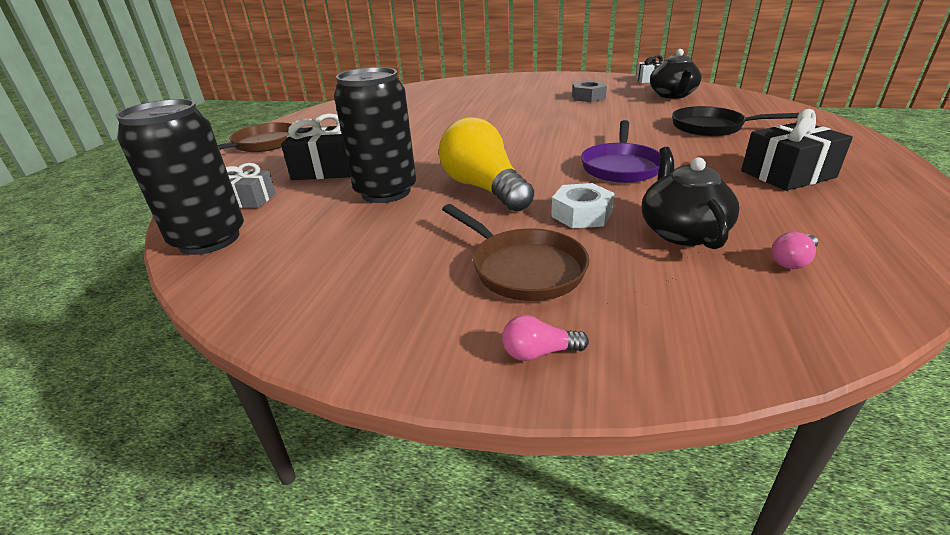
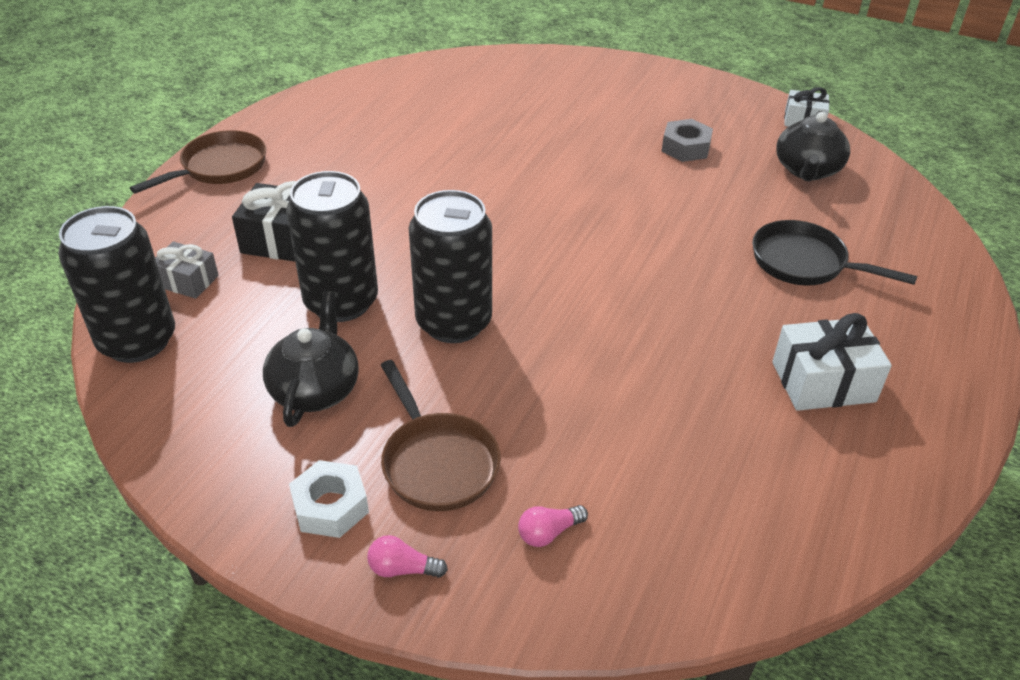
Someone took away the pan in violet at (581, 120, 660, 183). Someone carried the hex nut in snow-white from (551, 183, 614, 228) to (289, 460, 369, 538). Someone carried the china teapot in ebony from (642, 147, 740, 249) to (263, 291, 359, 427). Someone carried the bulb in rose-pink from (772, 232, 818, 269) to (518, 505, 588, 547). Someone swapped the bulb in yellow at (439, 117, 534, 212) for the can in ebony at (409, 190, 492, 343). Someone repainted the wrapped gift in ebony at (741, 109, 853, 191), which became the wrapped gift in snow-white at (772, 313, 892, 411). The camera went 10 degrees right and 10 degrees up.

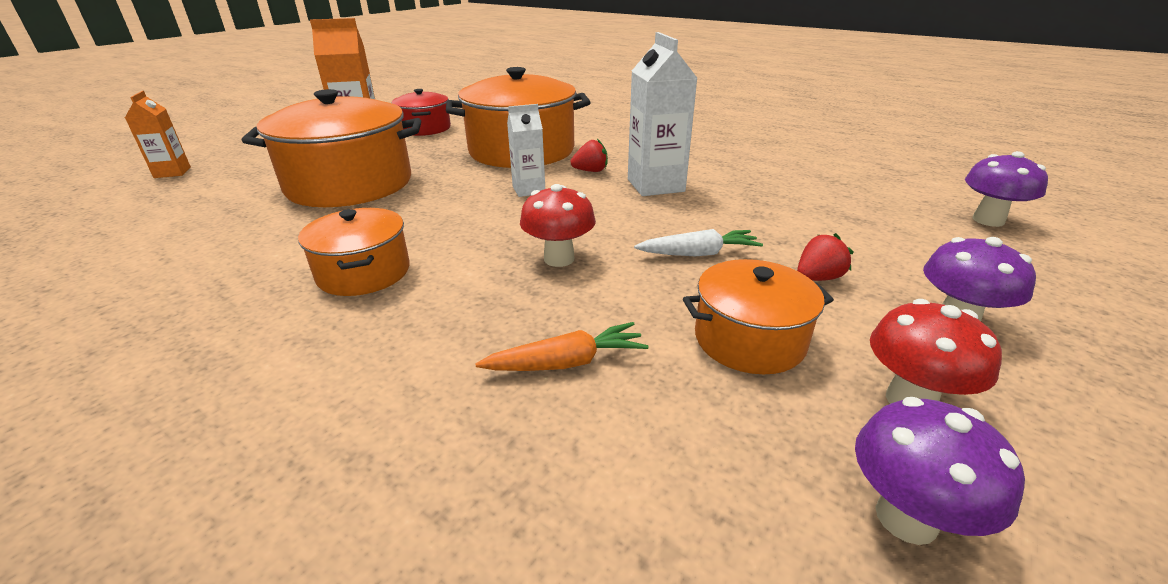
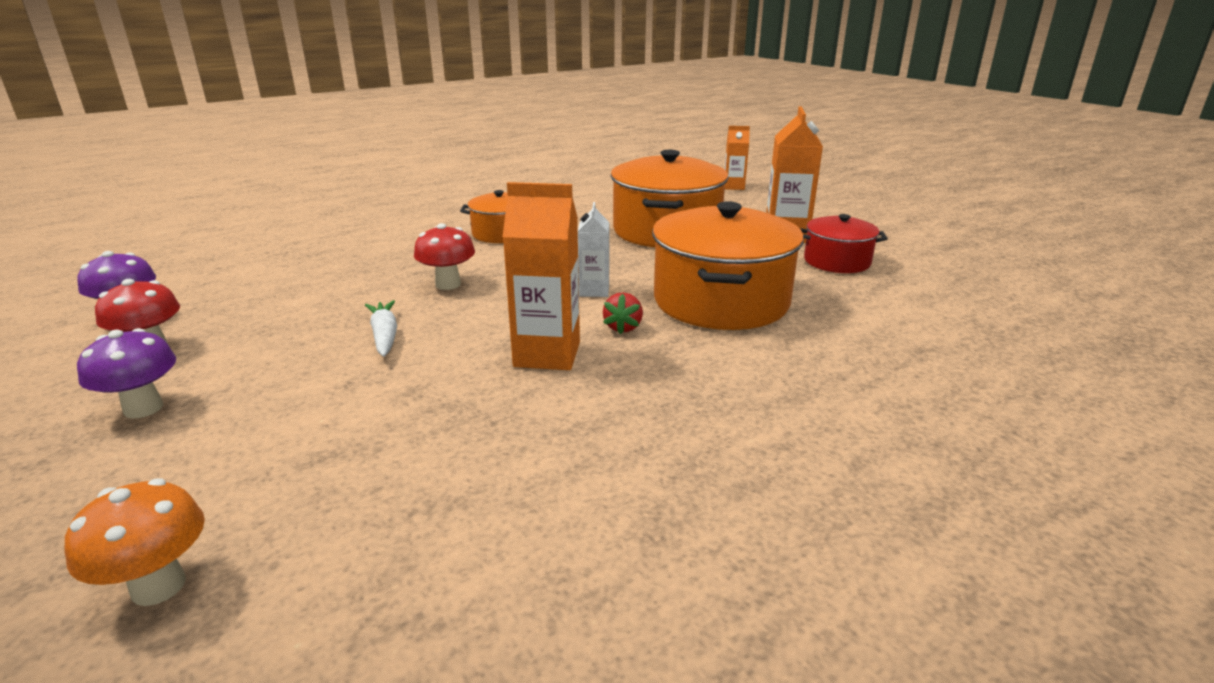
Someone took away the carrot in bright orange at (475, 322, 649, 371). Someone took away the cooking pot in bright orange at (683, 259, 834, 374). Someone took away the toy strawberry in crimson at (797, 233, 854, 281). Someone repainted the milk carton in snow-white at (628, 32, 697, 196), which became the milk carton in bright orange at (503, 182, 580, 370). Someone repainted the mushroom in violet at (965, 151, 1048, 227), which became the mushroom in bright orange at (65, 478, 205, 606). Someone rotated the carrot in snow-white at (634, 229, 763, 256) by 150 degrees clockwise. The camera went 110 degrees right and 5 degrees down.

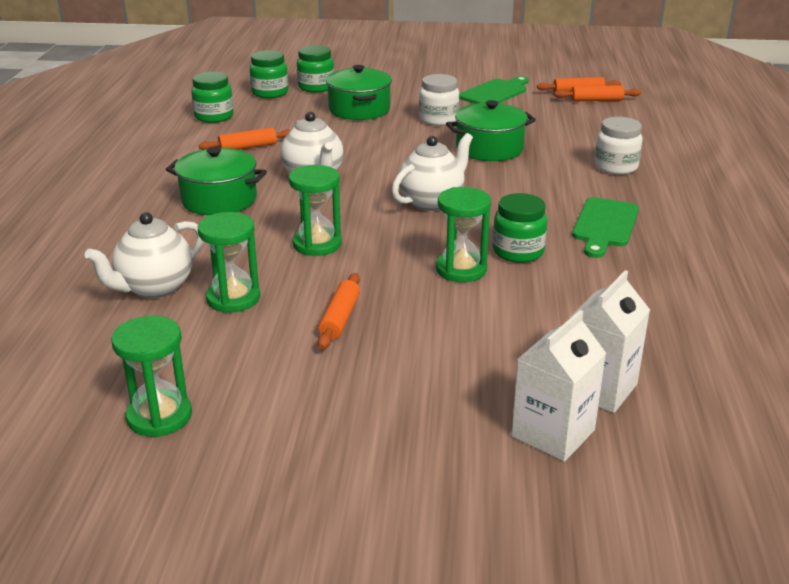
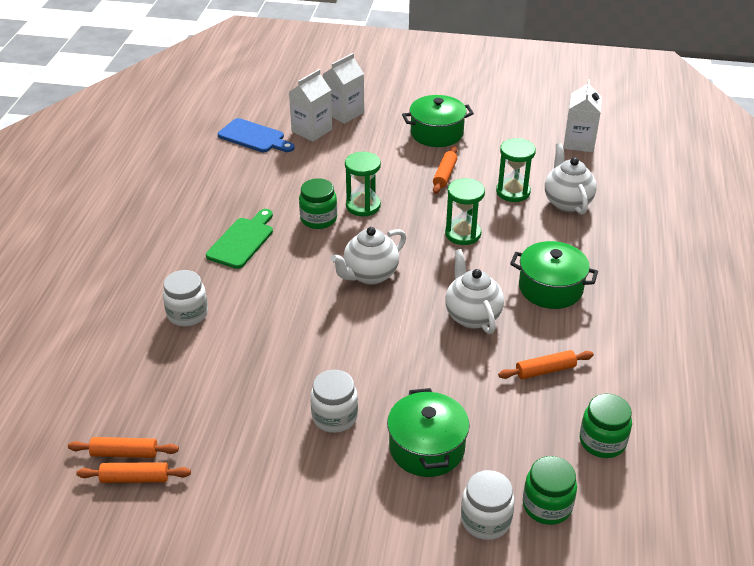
Someone took away the sandglass in green at (111, 316, 192, 437). Someone took away the cutting board in green at (459, 76, 529, 104). Someone put down the cutting board in cobalt at (218, 118, 295, 152). Someone put down the milk carton in snow-white at (563, 79, 602, 152). Someone carried the cooking pot in green from (446, 100, 536, 161) to (402, 95, 474, 147). Someone repainted the jar in green at (297, 45, 334, 93), which became the jar in snow-white at (461, 470, 514, 540). Someone rotated the china teapot in snow-white at (85, 212, 204, 299) by 60 degrees counterclockwise. The camera went 175 degrees left and 10 degrees up.

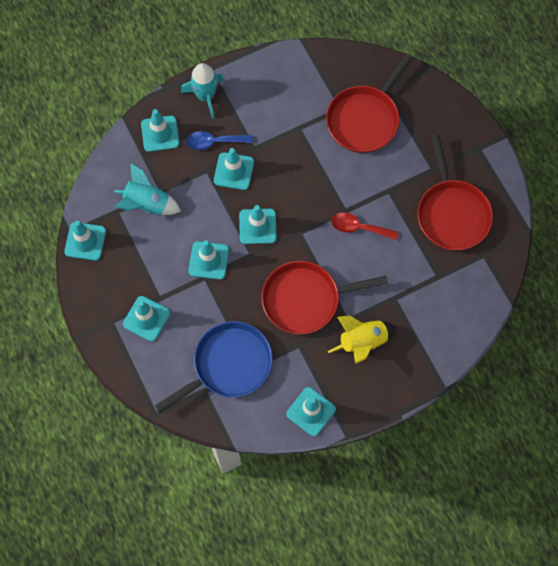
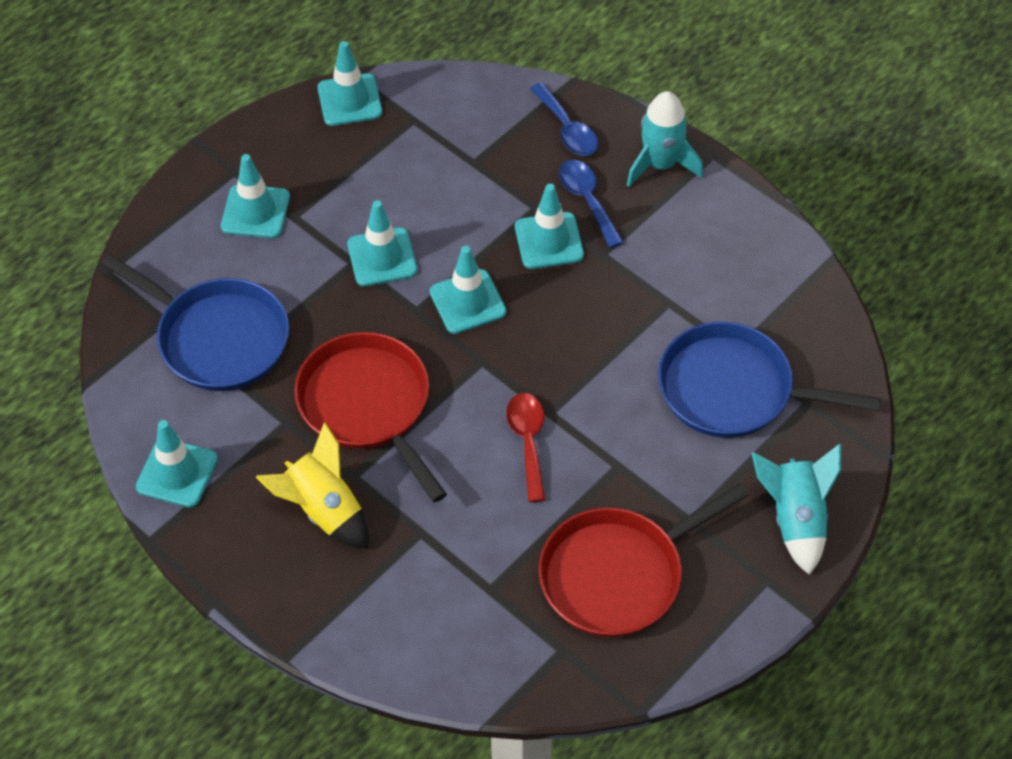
Someone carried the rocket in teal from (114, 163, 181, 215) to (752, 444, 841, 575). Someone swapped the road cone in teal at (141, 109, 179, 152) for the tablespoon in cobalt at (530, 82, 598, 156). Someone repainted the pan in crimson at (326, 53, 413, 153), which became the pan in cobalt at (658, 322, 881, 438). The camera went 70 degrees right and 15 degrees down.

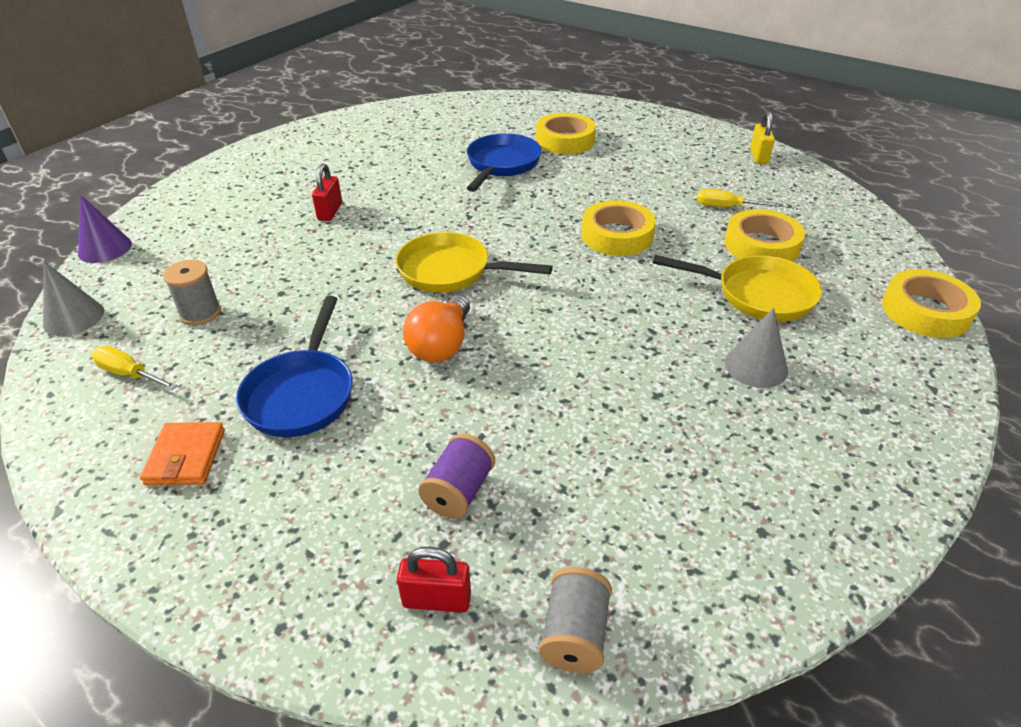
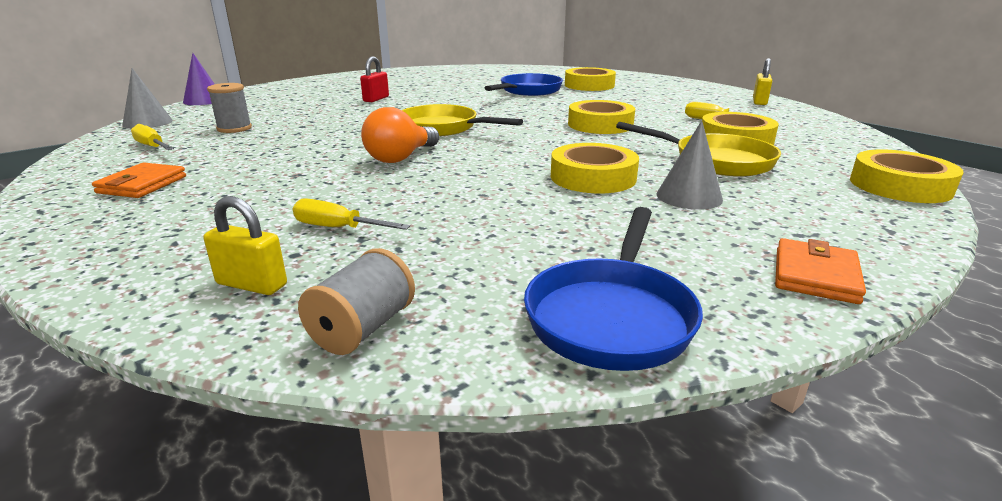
Someone put down the sticky tape in yellow at (551, 143, 639, 193). Someone put down the billfold in bright orange at (775, 238, 866, 304). Someone carried the pan in cobalt from (236, 296, 353, 437) to (524, 207, 703, 371). Someone swapped the spool in violet at (418, 434, 495, 519) for the screwdriver in yellow at (293, 198, 410, 230). Someone repainted the padlock in crimson at (397, 547, 471, 612), which became the padlock in yellow at (203, 196, 287, 295). The camera went 15 degrees right and 15 degrees down.

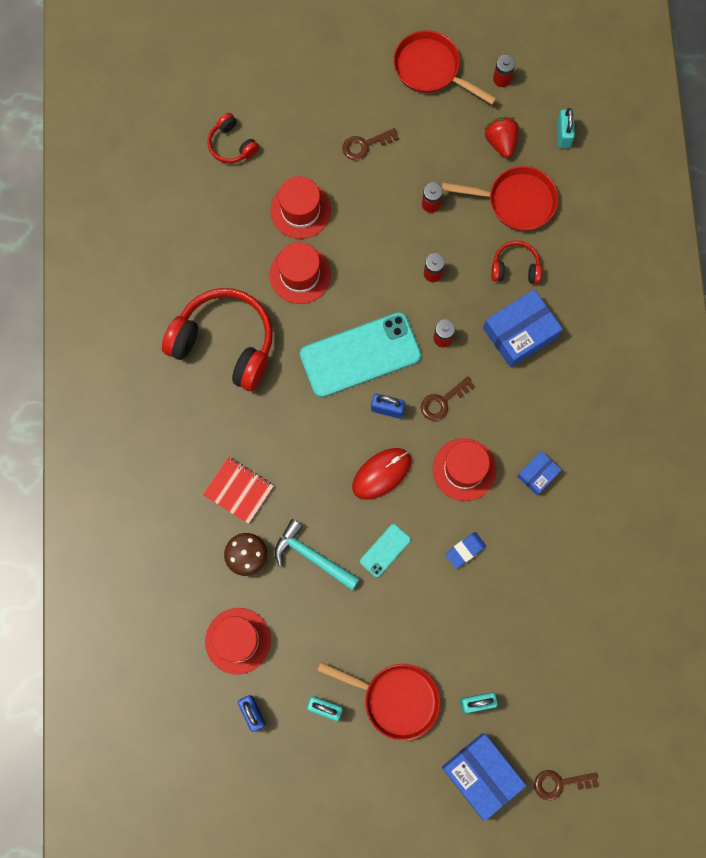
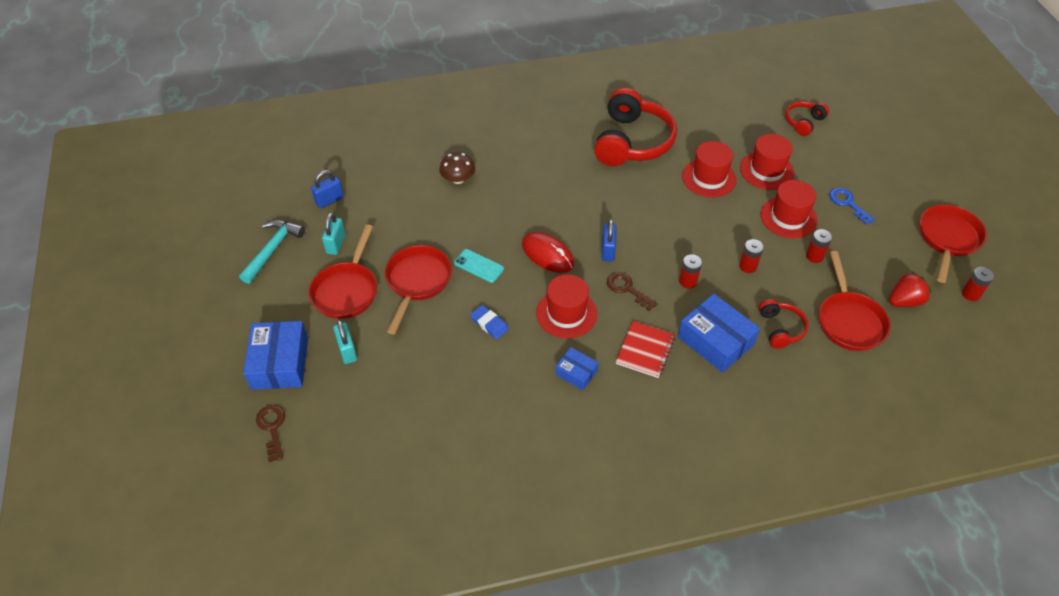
Someone took away the smartphone in teal at (300, 312, 421, 397). Someone took away the padlock in teal at (557, 108, 575, 148). Someone put down the pan in crimson at (385, 245, 452, 334). Someone carried the notepad in crimson from (203, 457, 274, 524) to (616, 321, 675, 378). Someone carried the top hat in crimson from (205, 608, 271, 674) to (761, 180, 818, 238). Someone carried the claw hammer in teal from (275, 519, 360, 590) to (239, 220, 305, 284). Someone repainted the key in russet at (343, 128, 399, 160), which became the key in cobalt at (829, 188, 875, 225). Someone rotated the box in cobalt at (442, 733, 526, 821) by 45 degrees counterclockwise. The camera went 80 degrees right and 25 degrees down.

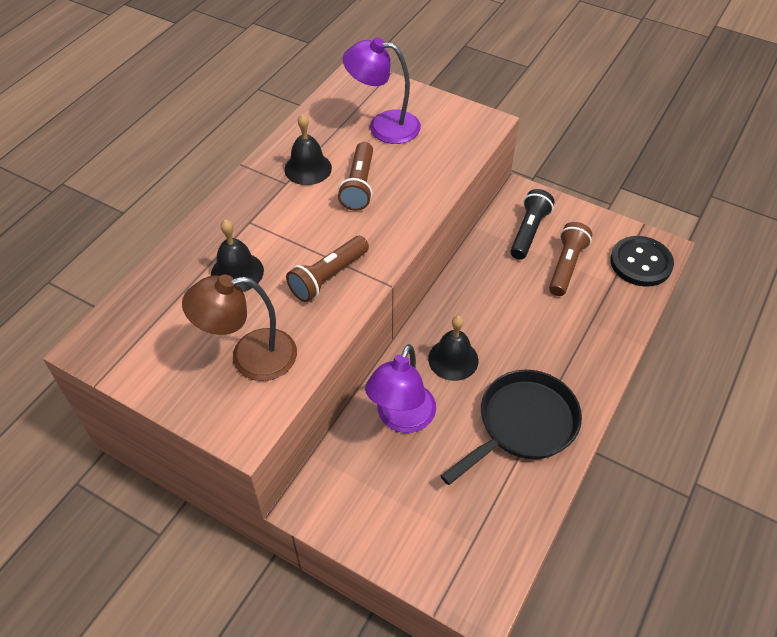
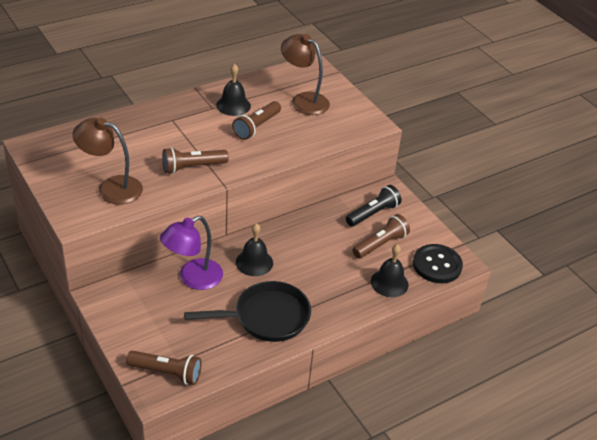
Someone put down the pocket torch in russet at (126, 351, 202, 385). Someone carried the school bell in ebony from (211, 219, 264, 292) to (371, 244, 409, 297). Someone repainted the desk lamp in violet at (343, 38, 421, 144), which became the desk lamp in russet at (281, 34, 330, 115). The camera went 25 degrees right and 10 degrees down.

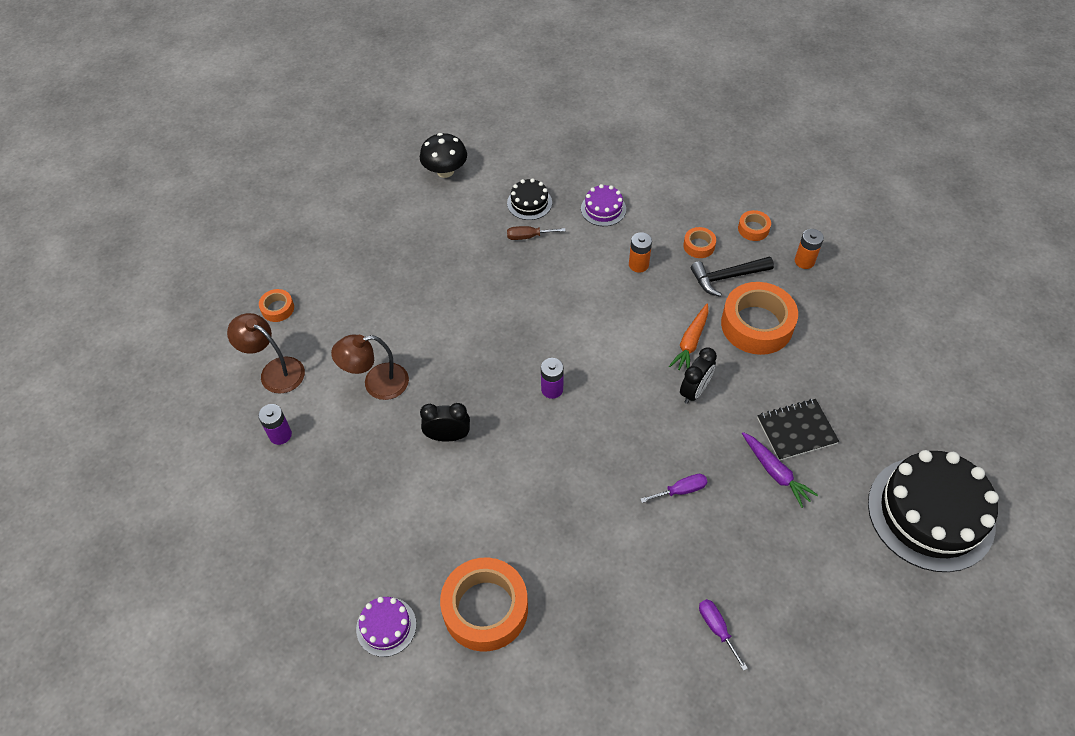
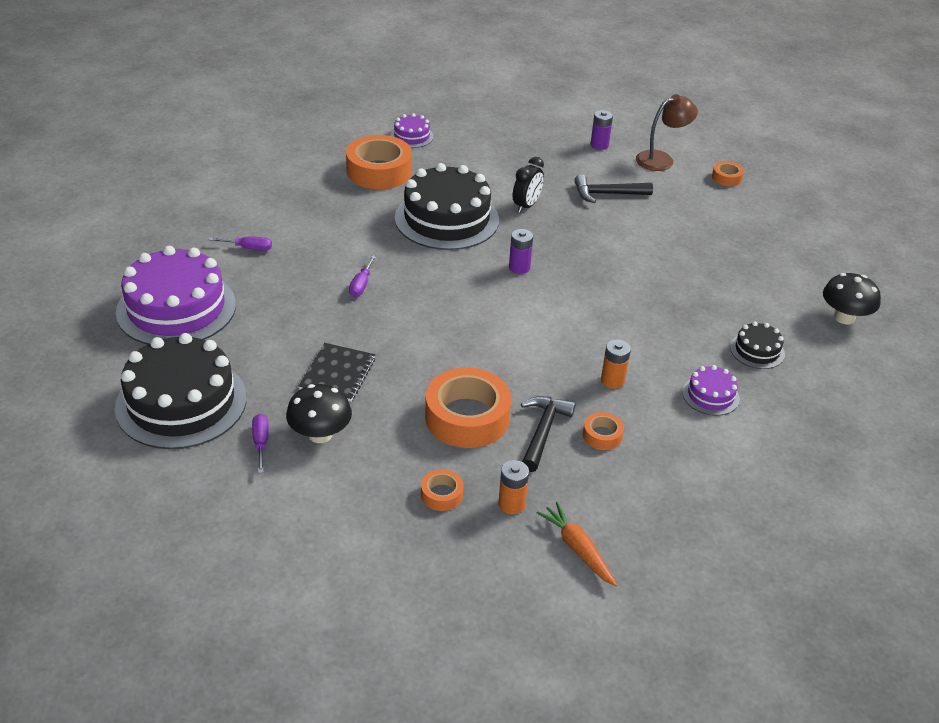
Someone took away the screwdriver in russet at (507, 226, 566, 240). Someone took away the bedside clock in ebony at (680, 348, 717, 404). Someone took away the carrot in violet at (742, 432, 818, 508). Someone put down the gateau in violet at (116, 246, 236, 345). Someone put down the screwdriver in violet at (252, 414, 269, 473). Someone put down the mushroom in ebony at (286, 384, 352, 443). Someone put down the gateau in ebony at (395, 163, 499, 250). Someone carried the carrot in bright orange from (669, 304, 709, 370) to (537, 502, 617, 587). Someone carried the sticky tape in bright orange from (738, 210, 771, 241) to (421, 469, 464, 511). Someone swapped the desk lamp in russet at (331, 335, 409, 400) for the claw hammer in ebony at (574, 174, 653, 203). The camera went 120 degrees right and 15 degrees down.

